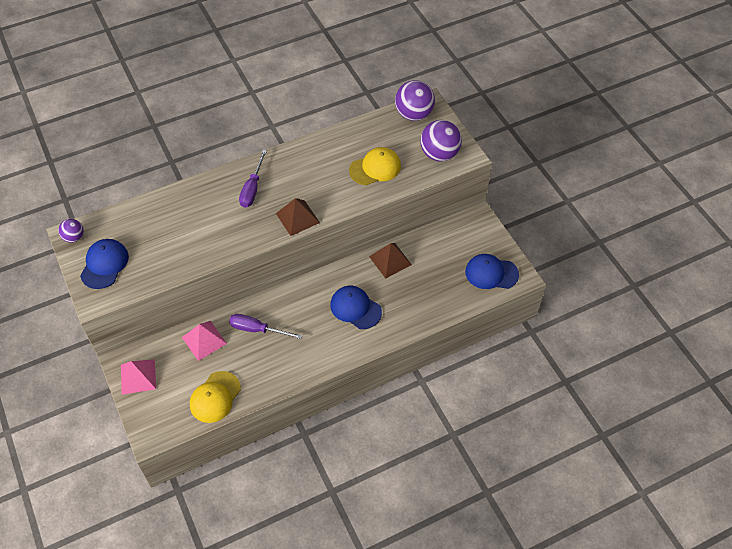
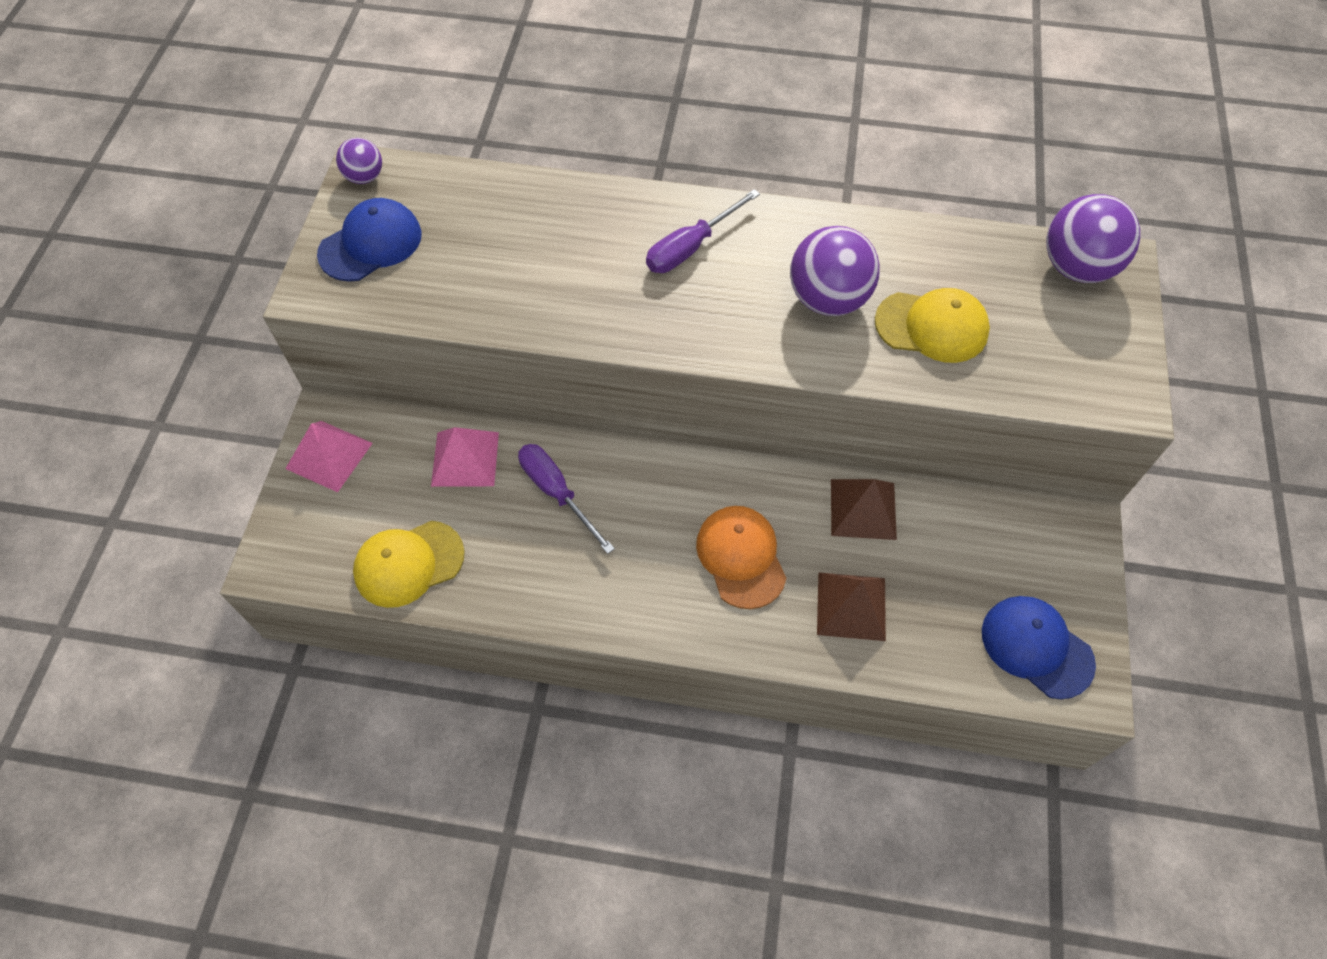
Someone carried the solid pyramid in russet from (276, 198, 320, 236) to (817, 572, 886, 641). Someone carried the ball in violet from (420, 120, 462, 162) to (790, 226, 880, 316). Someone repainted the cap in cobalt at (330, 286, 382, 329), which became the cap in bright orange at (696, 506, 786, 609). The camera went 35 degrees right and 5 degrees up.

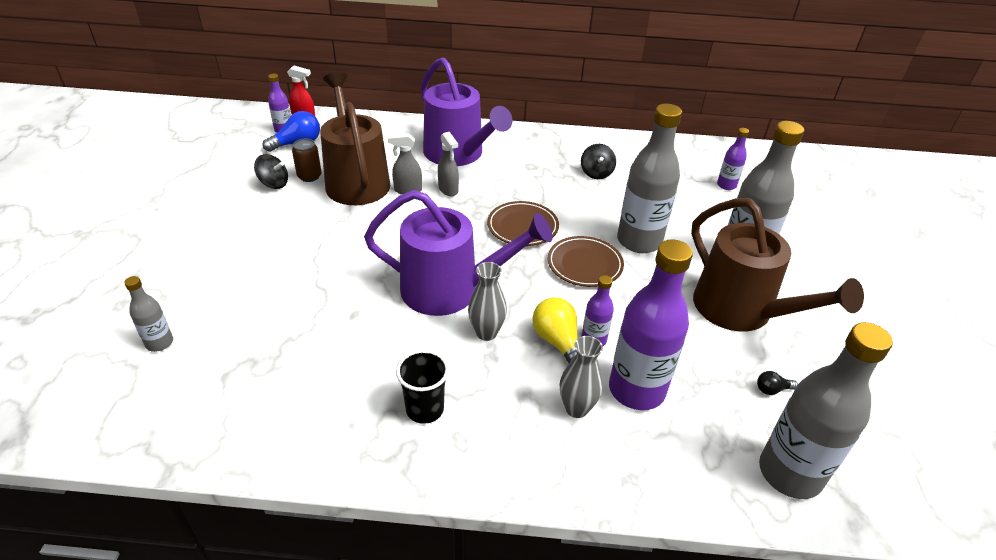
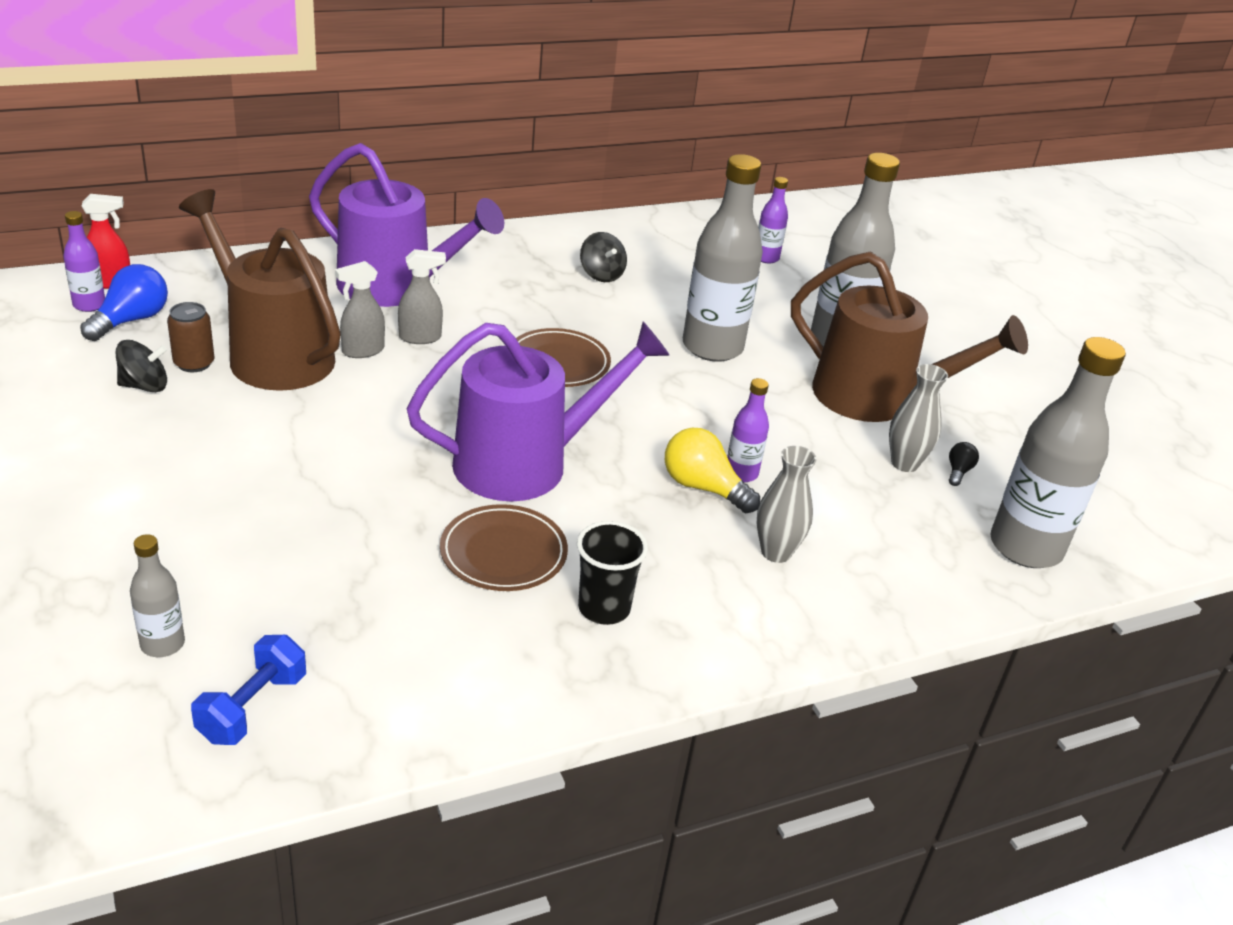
Someone took away the flask in violet at (609, 239, 693, 410). Someone put down the hand weight in cobalt at (191, 635, 306, 745). Someone carried the vase in gray from (468, 262, 507, 341) to (889, 364, 948, 472). Someone carried the flat dish in russet from (548, 236, 624, 287) to (440, 504, 568, 591). Someone rotated the spray bottle in gray at (438, 132, 459, 196) by 45 degrees counterclockwise. Someone rotated the bulb in ebony at (757, 371, 798, 395) by 150 degrees clockwise. The camera went 30 degrees left and 5 degrees down.

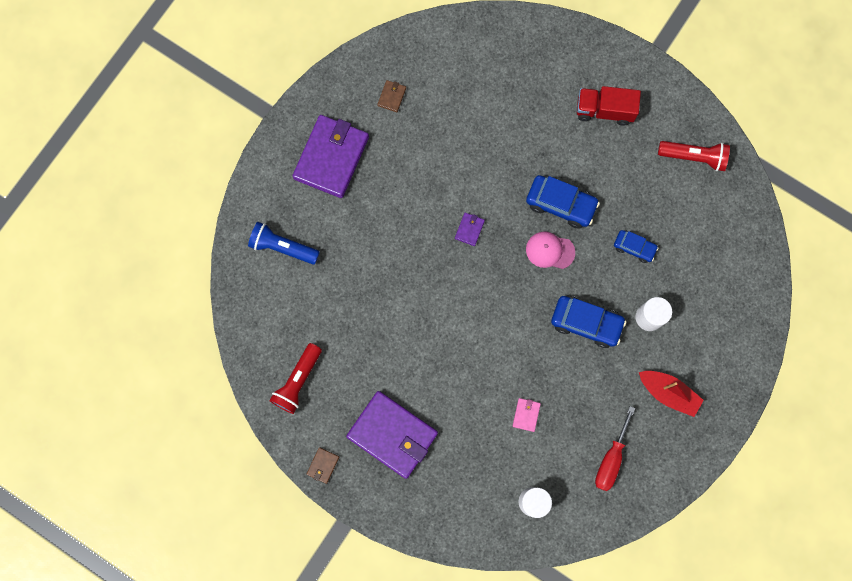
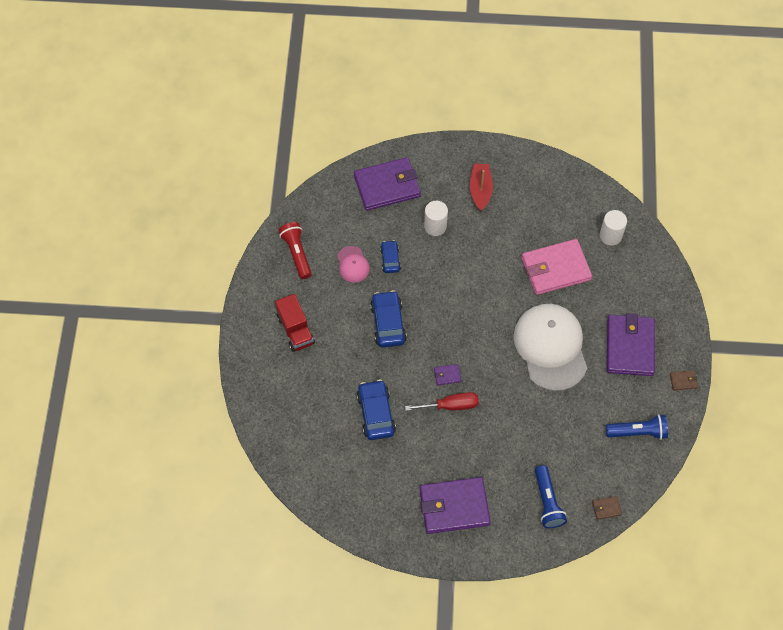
Someone put down the billfold in violet at (354, 157, 421, 211). Someone put down the cap in snow-white at (514, 304, 587, 391). Someone carried the billfold in russet from (377, 80, 406, 112) to (592, 496, 622, 520). Someone carried the cap in rose-pink from (526, 231, 575, 269) to (337, 246, 370, 282). Someone carried the car in cobalt from (551, 296, 627, 348) to (357, 380, 396, 440). Someone carried the screwdriver in crimson from (595, 406, 635, 491) to (405, 392, 479, 411). Someone repainted the pocket torch in crimson at (269, 343, 322, 414), which became the pocket torch in cobalt at (606, 414, 668, 440). Someone scaled the billfold in rose-pink at (513, 398, 541, 432) by 2.50. The camera went 120 degrees left and 15 degrees down.

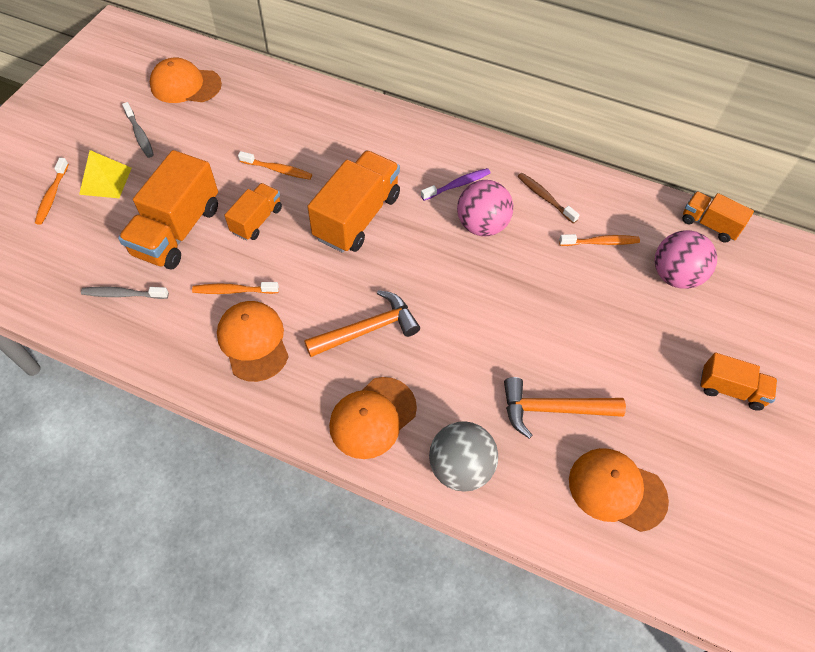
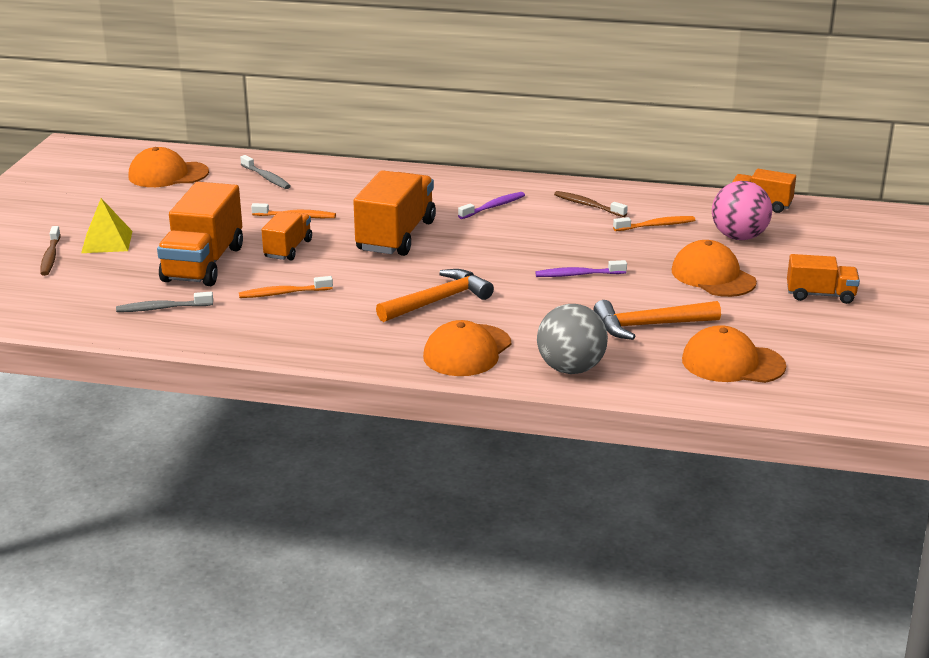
Someone took away the ball in rose-pink at (457, 180, 513, 236). Someone put down the tooth brush in violet at (535, 260, 627, 277). Someone carried the tooth brush in gray from (122, 102, 154, 158) to (240, 155, 291, 189). Someone carried the cap in bright orange from (217, 301, 289, 382) to (671, 240, 757, 297). Someone repainted the tooth brush in bright orange at (35, 158, 69, 225), which became the tooth brush in russet at (41, 226, 61, 276). The camera went 10 degrees left and 30 degrees down.

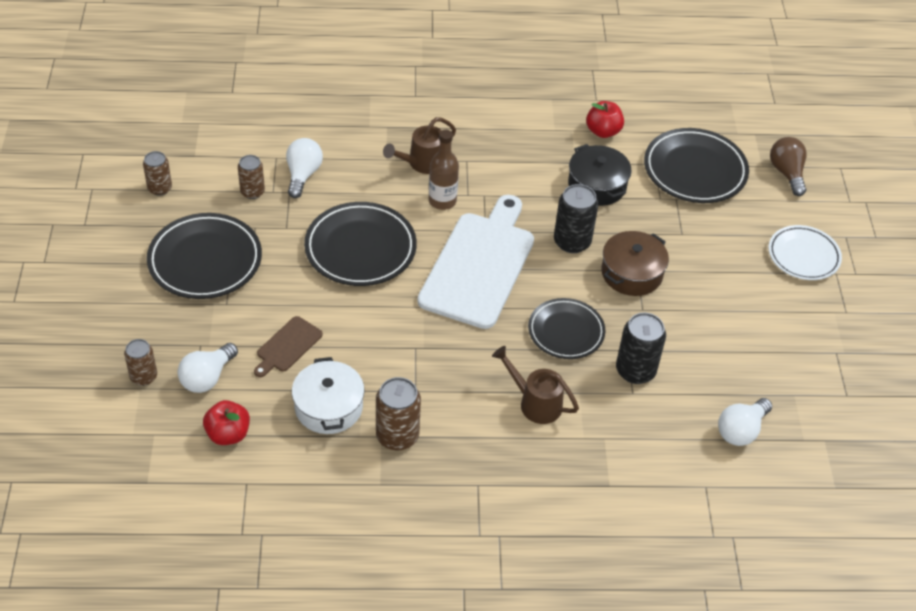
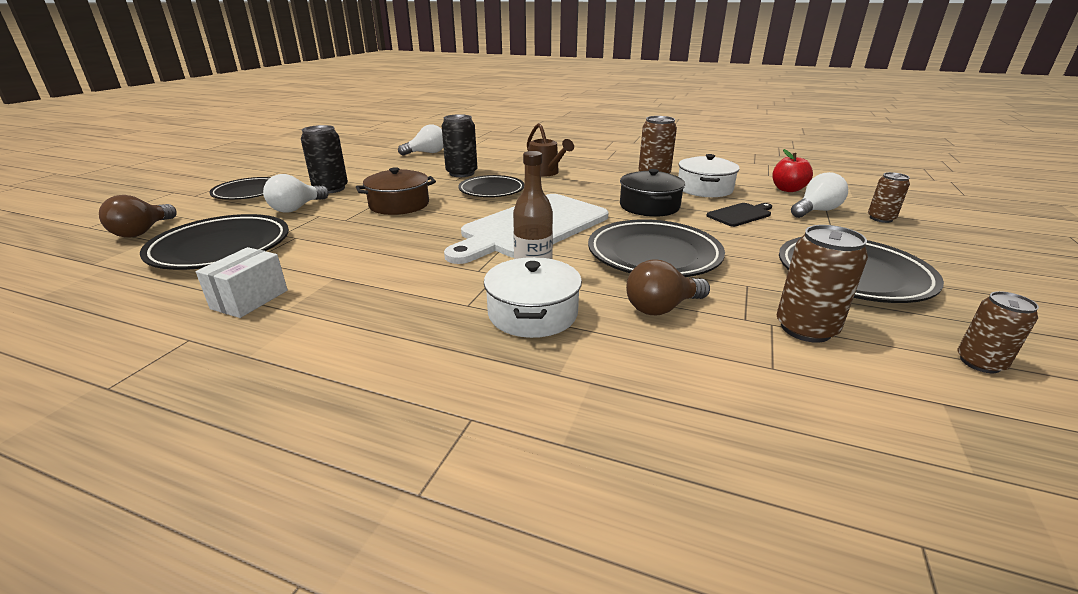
Someone put down the bulb in russet at (626, 260, 710, 315). Someone carried the bulb in snow-white from (286, 138, 323, 198) to (263, 174, 329, 213). Someone carried the can in ebony from (554, 184, 598, 253) to (301, 125, 348, 193). Someone carried the cooking pot in ebony from (568, 144, 632, 206) to (620, 169, 685, 217). Someone swapped the sprinkling can in russet at (383, 117, 456, 174) for the cooking pot in snow-white at (484, 257, 582, 338). Someone swapped the apple fruit in crimson at (586, 101, 624, 138) for the box in snow-white at (196, 247, 288, 318). Someone repainted the cutting board in russet at (254, 316, 323, 377), which became the cutting board in ebony at (706, 203, 772, 227). Someone repainted the flat dish in snow-white at (769, 225, 842, 280), which became the flat dish in ebony at (209, 177, 271, 200). Someone scaled the can in russet at (238, 155, 265, 199) by 1.55. The camera went 155 degrees left and 20 degrees down.

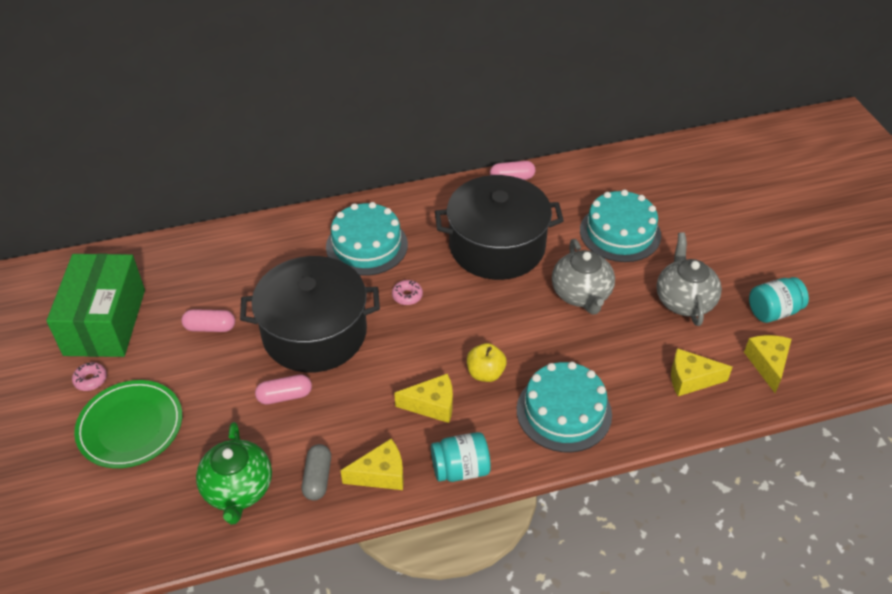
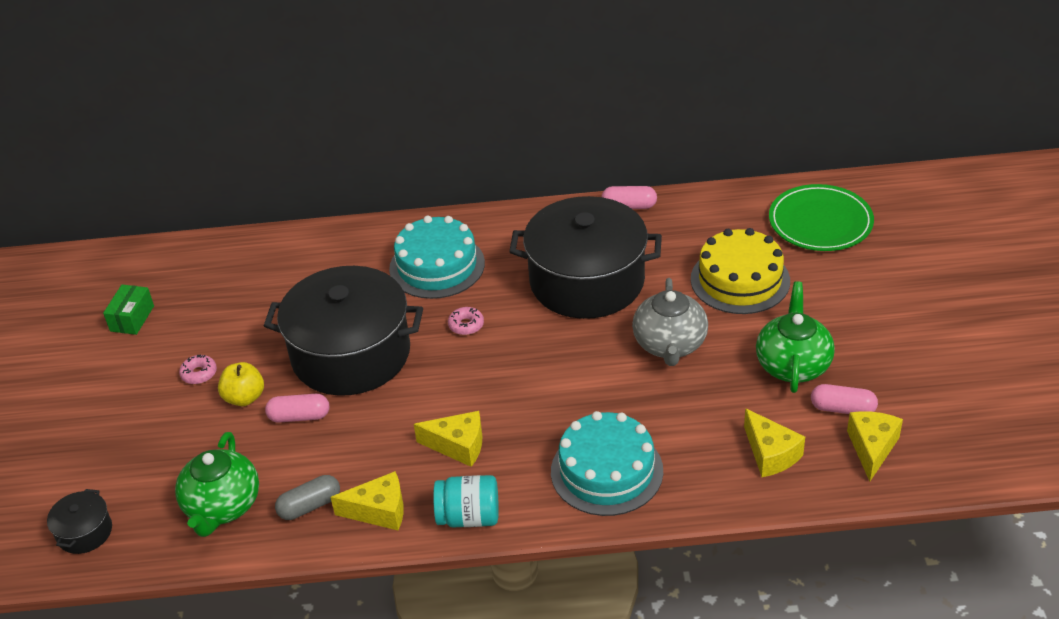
Someone took away the jar in teal at (749, 277, 809, 323). Someone put down the cooking pot in ebony at (47, 489, 112, 554). Someone carried the glazed donut in rose-pink from (72, 362, 107, 391) to (179, 354, 217, 384). Someone carried the flat dish in green from (74, 380, 182, 468) to (769, 184, 874, 251). Someone carried the capsule in rose-pink from (181, 309, 235, 332) to (811, 384, 878, 414). Someone carried the apple fruit in yellow from (467, 343, 507, 382) to (218, 362, 264, 406). Someone repainted the gateau in teal at (580, 190, 661, 262), which became the gateau in yellow at (691, 228, 790, 314). Someone repainted the china teapot in gray at (657, 232, 722, 326), which became the china teapot in green at (756, 282, 835, 393). Someone rotated the capsule in gray at (302, 444, 331, 500) by 45 degrees clockwise. Someone rotated the cheese in yellow at (671, 348, 733, 396) by 135 degrees counterclockwise. Someone scaled the box in green at (46, 253, 145, 357) by 0.43. The camera went 15 degrees right and 5 degrees down.

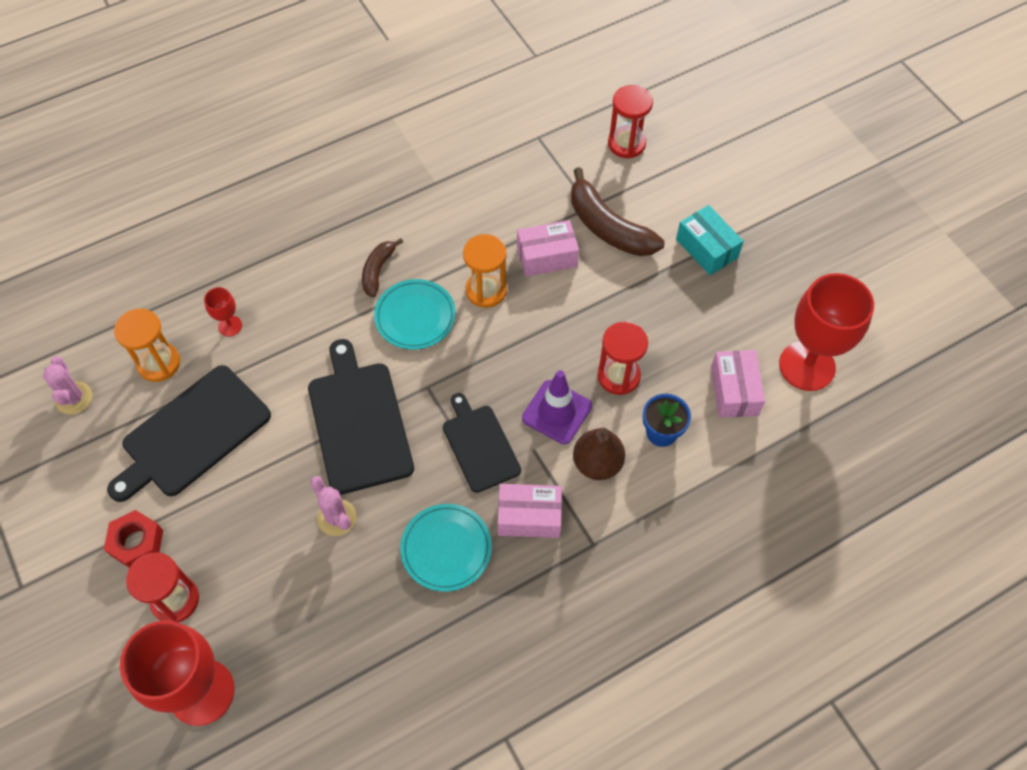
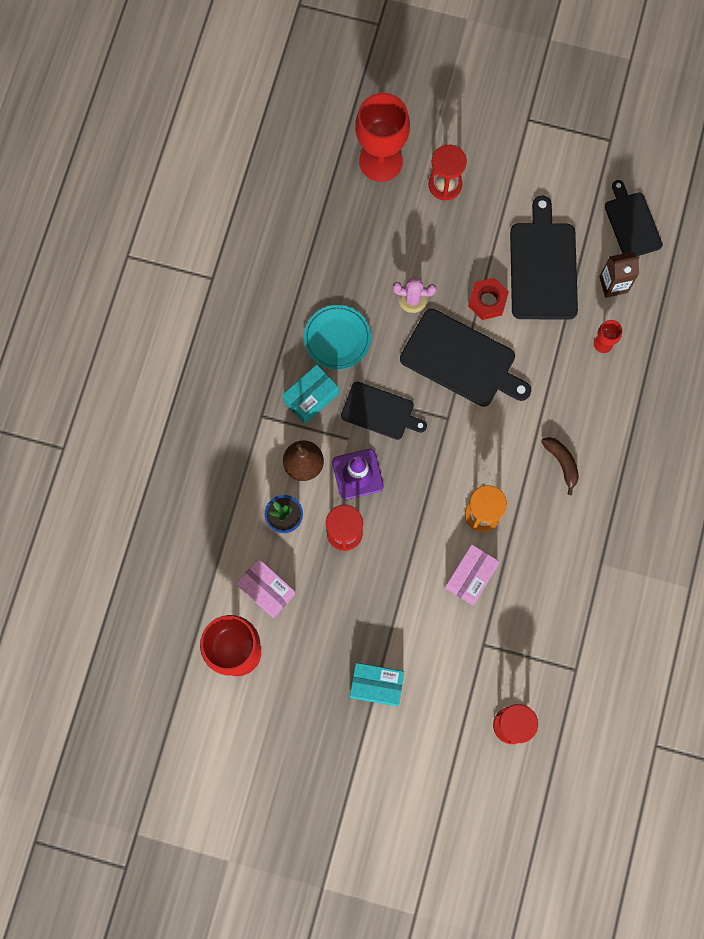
Someone took away the flat dish in teal at (374, 279, 456, 349). Someone took away the banana in russet at (571, 167, 665, 256). Someone carried the hex nut in crimson from (104, 510, 163, 568) to (468, 278, 509, 320). Someone swapped the cactus in rose-pink at (43, 356, 92, 414) for the cutting board in ebony at (605, 180, 663, 256). Someone swapped the sandglass in bright orange at (114, 309, 180, 382) for the milk carton in russet at (599, 252, 640, 298). Someone repainted the box in rose-pink at (498, 484, 562, 538), which became the box in teal at (282, 364, 339, 424). The camera went 135 degrees right and 15 degrees up.

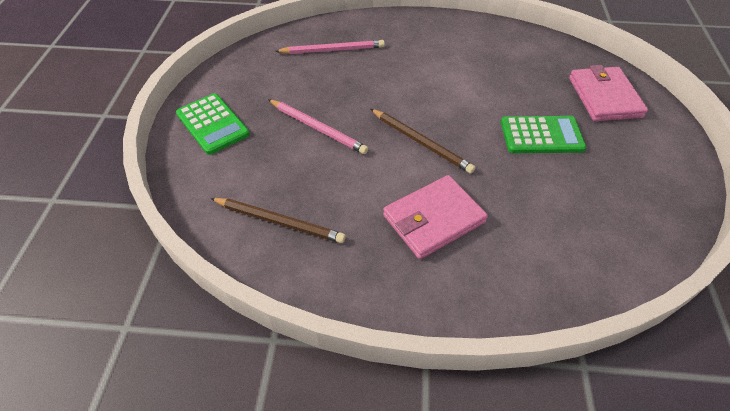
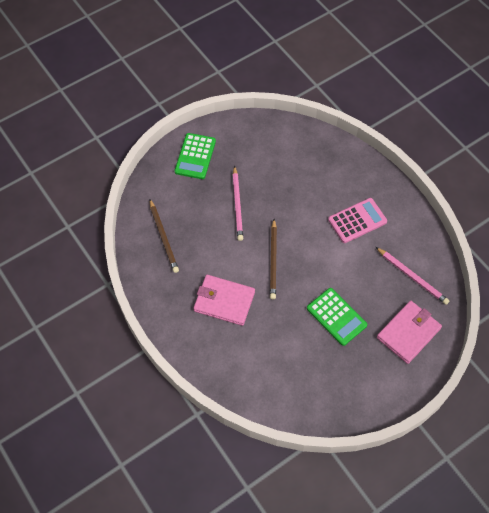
Someone put down the calculator in rose-pink at (328, 198, 387, 243). Someone carried the lead pencil in rose-pink from (275, 40, 385, 54) to (376, 247, 450, 305). The camera went 50 degrees right and 10 degrees up.

